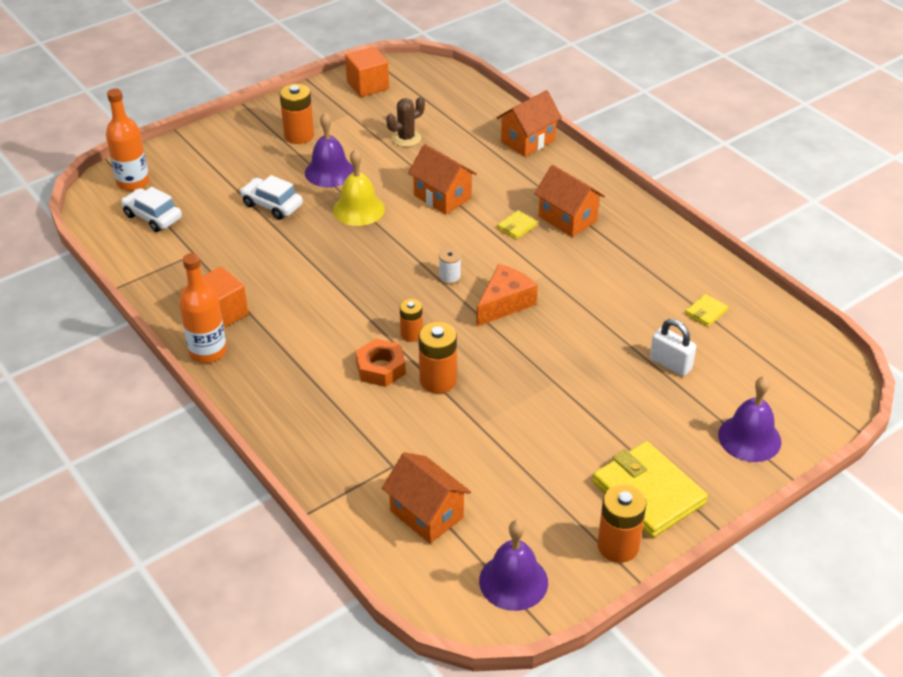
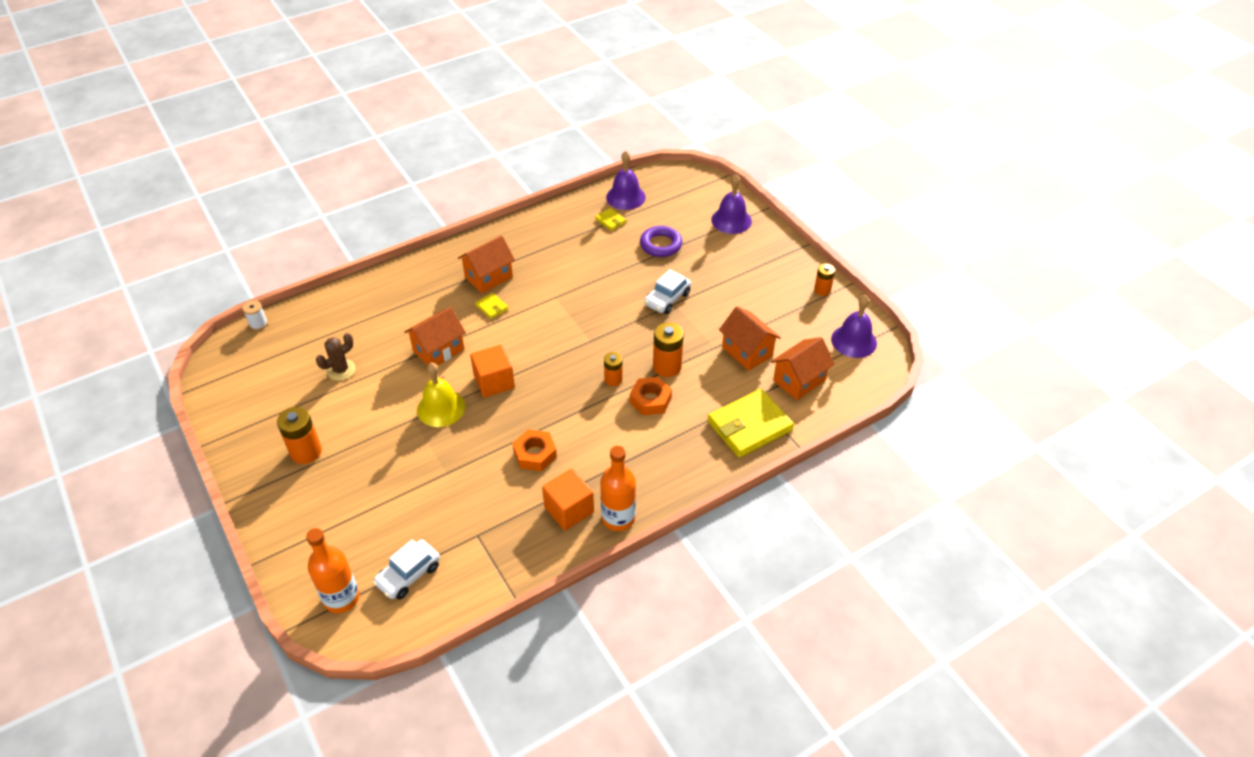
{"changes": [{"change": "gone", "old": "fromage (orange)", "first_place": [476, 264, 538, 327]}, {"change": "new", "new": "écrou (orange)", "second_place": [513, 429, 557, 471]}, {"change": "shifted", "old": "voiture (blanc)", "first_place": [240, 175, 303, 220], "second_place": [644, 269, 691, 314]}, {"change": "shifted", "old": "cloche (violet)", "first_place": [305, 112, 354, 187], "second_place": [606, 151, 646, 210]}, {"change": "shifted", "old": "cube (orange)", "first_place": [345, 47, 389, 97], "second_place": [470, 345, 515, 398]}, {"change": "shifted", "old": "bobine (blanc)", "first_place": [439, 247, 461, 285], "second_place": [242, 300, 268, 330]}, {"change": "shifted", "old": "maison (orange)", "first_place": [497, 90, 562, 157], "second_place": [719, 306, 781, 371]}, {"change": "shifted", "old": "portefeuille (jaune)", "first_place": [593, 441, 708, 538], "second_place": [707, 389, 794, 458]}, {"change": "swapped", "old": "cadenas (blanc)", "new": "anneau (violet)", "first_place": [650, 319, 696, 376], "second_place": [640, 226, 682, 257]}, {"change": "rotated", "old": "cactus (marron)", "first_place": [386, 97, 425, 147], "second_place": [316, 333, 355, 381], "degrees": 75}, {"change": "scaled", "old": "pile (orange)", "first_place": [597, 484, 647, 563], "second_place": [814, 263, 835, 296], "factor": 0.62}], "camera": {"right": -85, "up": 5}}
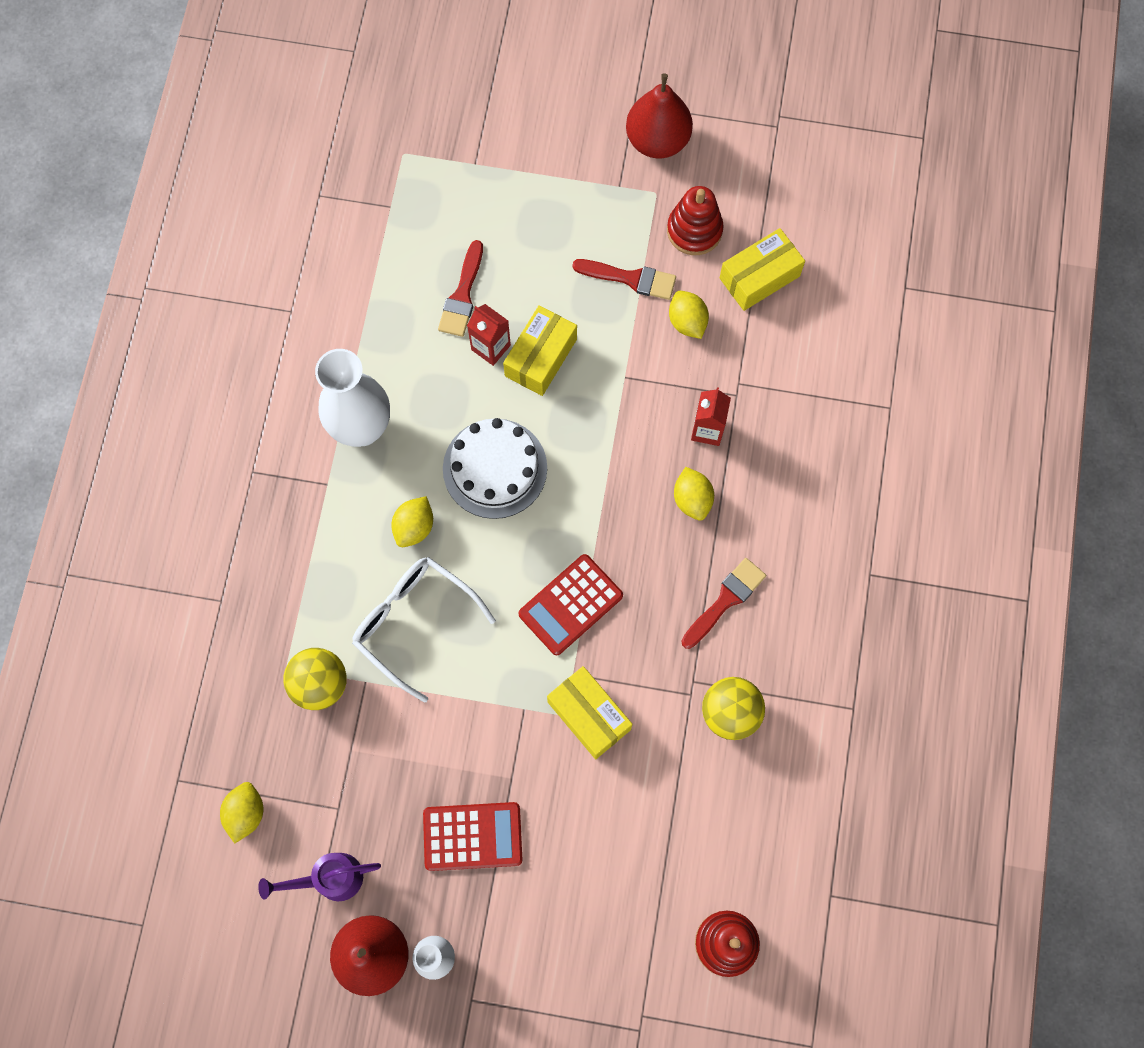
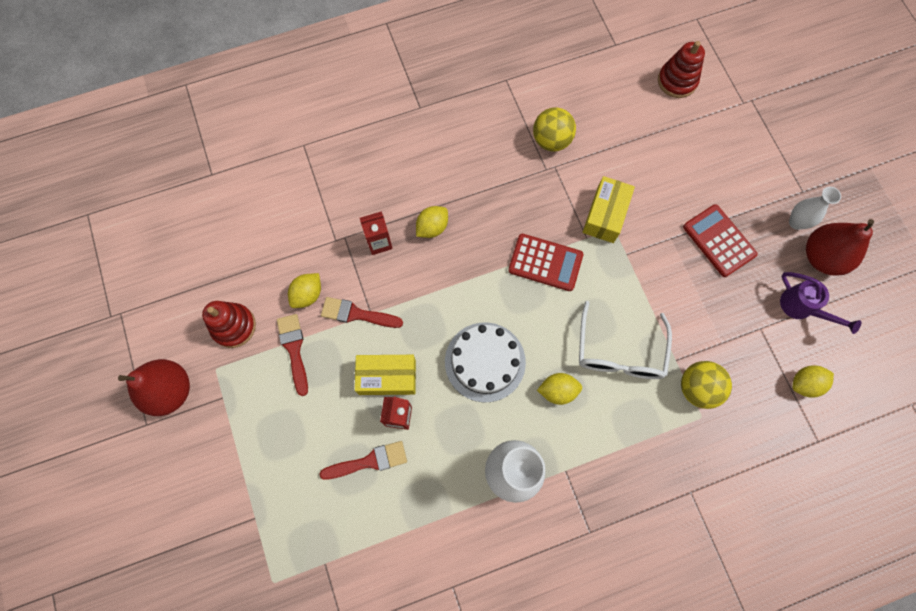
{"changes": [{"change": "gone", "old": "boîte (jaune)", "first_place": [720, 228, 805, 311]}, {"change": "shifted", "old": "pinceau (rouge)", "first_place": [681, 558, 766, 649], "second_place": [321, 297, 403, 328]}], "camera": {"right": -120, "up": 0}}
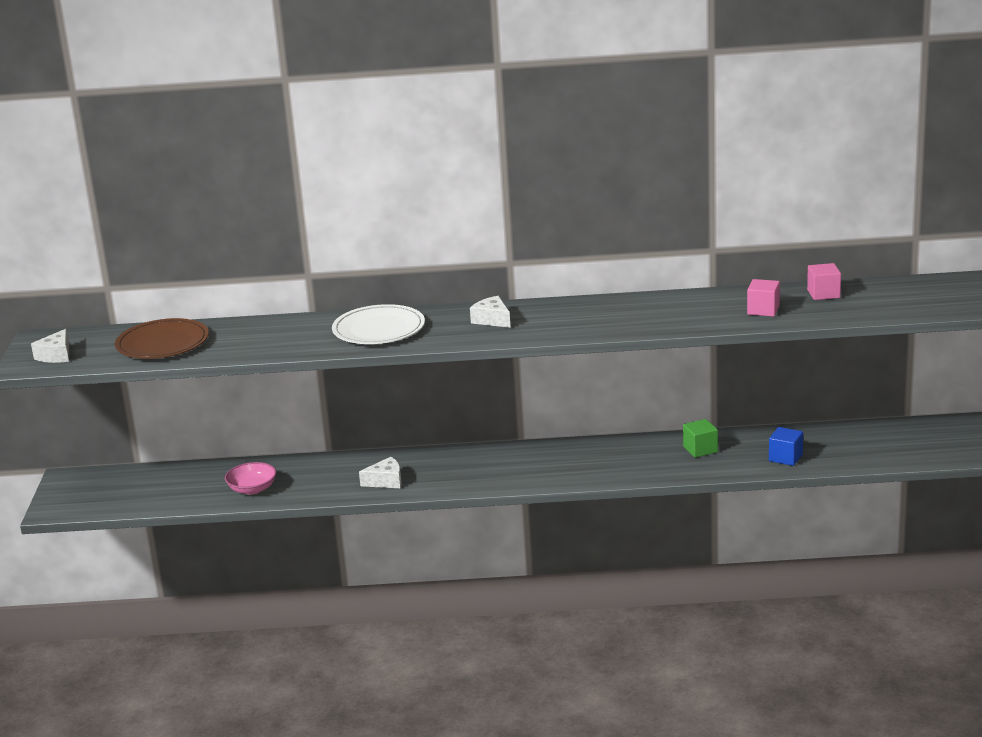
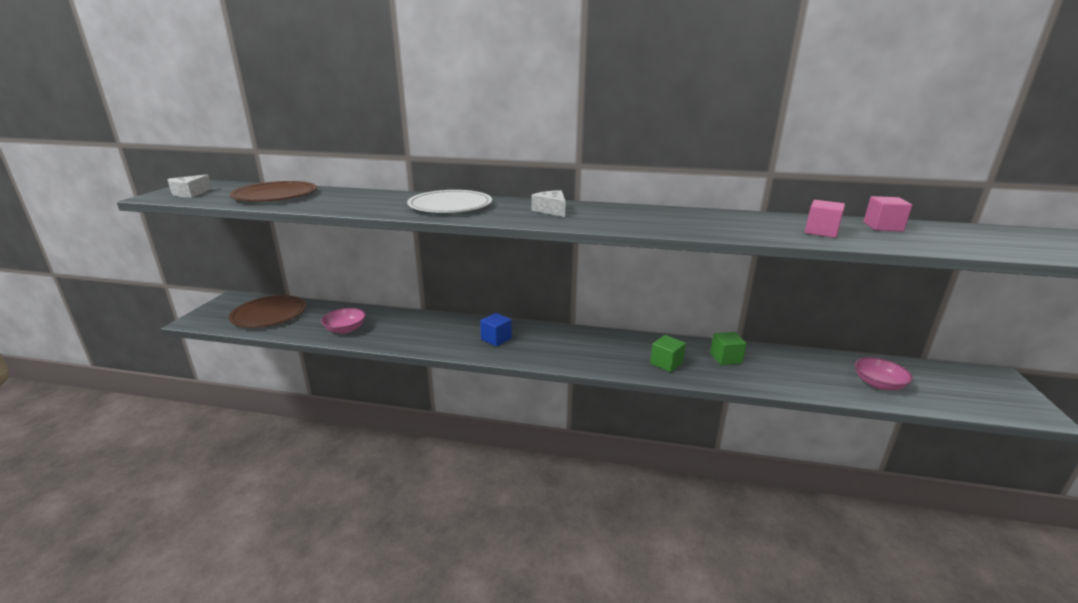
{"changes": [{"change": "gone", "old": "fromage (blanc)", "first_place": [359, 457, 402, 488]}, {"change": "new", "new": "assiette (marron)", "second_place": [229, 295, 306, 328]}, {"change": "new", "new": "cube (vert)", "second_place": [650, 335, 686, 372]}, {"change": "new", "new": "bol (rose)", "second_place": [855, 357, 913, 390]}, {"change": "shifted", "old": "cube (bleu)", "first_place": [769, 427, 803, 466], "second_place": [480, 313, 512, 347]}], "camera": {"right": 10, "up": 0}}
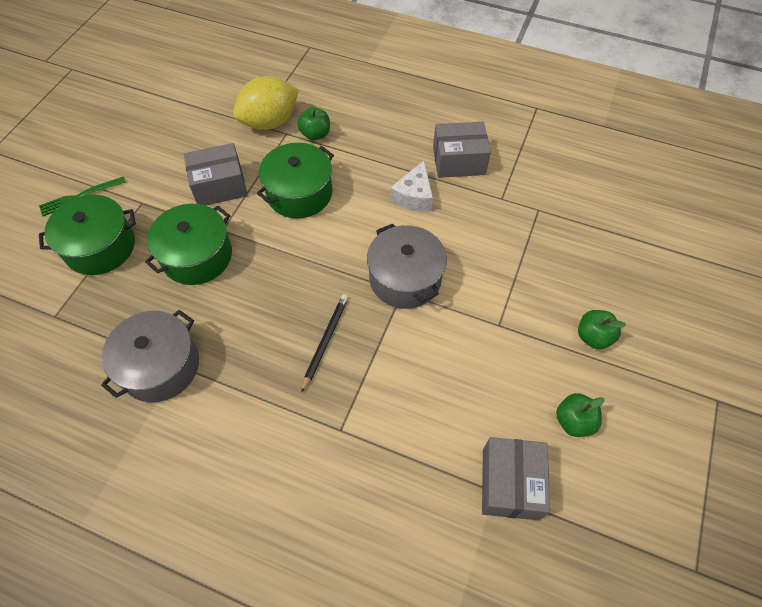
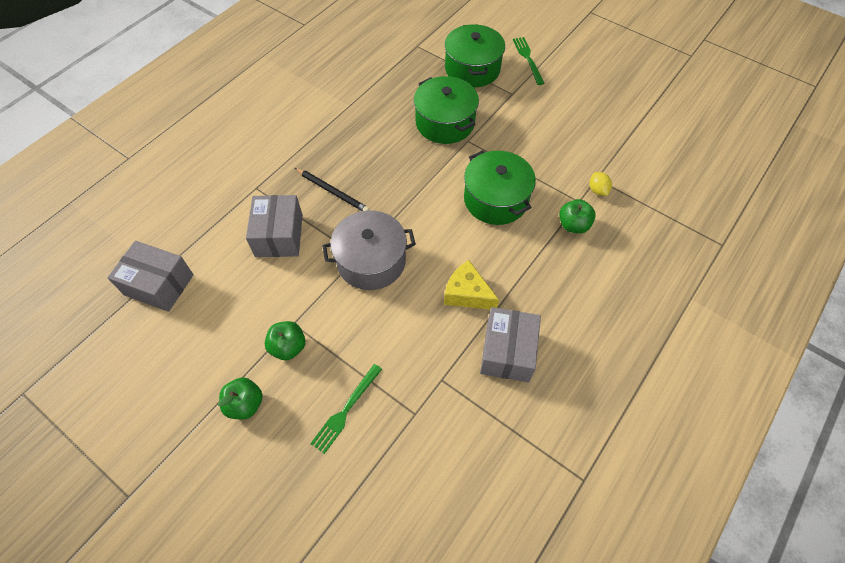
{"changes": [{"change": "gone", "old": "marmite (gris)", "first_place": [101, 310, 199, 402]}, {"change": "new", "new": "fourchette (vert)", "second_place": [310, 364, 382, 454]}, {"change": "shifted", "old": "boîte (gris)", "first_place": [184, 143, 248, 205], "second_place": [246, 195, 303, 257]}, {"change": "shifted", "old": "pomme (vert)", "first_place": [556, 393, 605, 437], "second_place": [265, 321, 305, 360]}, {"change": "repainted", "old": "fromage (blanc)", "new": "fromage (jaune)", "first_place": [390, 161, 433, 212], "second_place": [444, 260, 499, 310]}, {"change": "scaled", "old": "citron (jaune)", "first_place": [233, 76, 299, 130], "second_place": [590, 172, 612, 196], "factor": 0.41}], "camera": {"right": 105, "up": 0}}
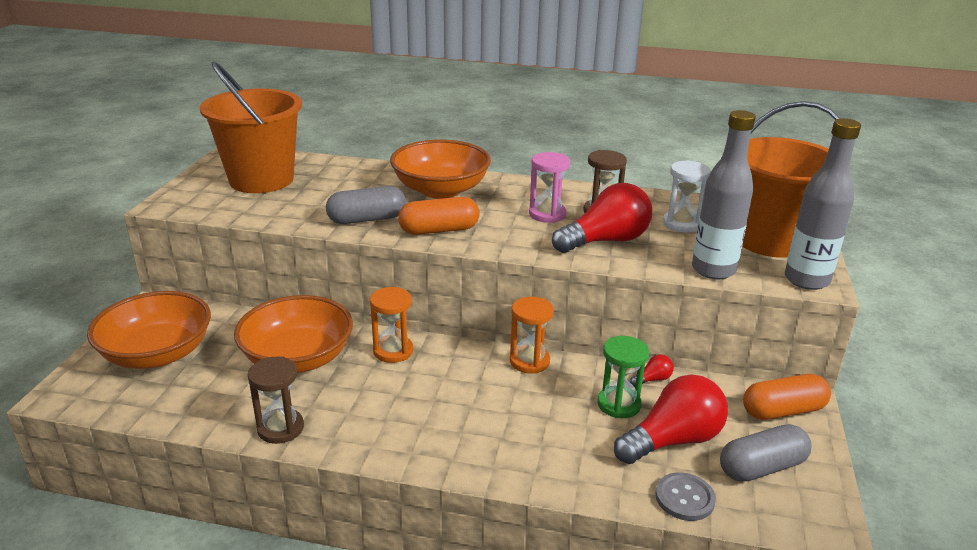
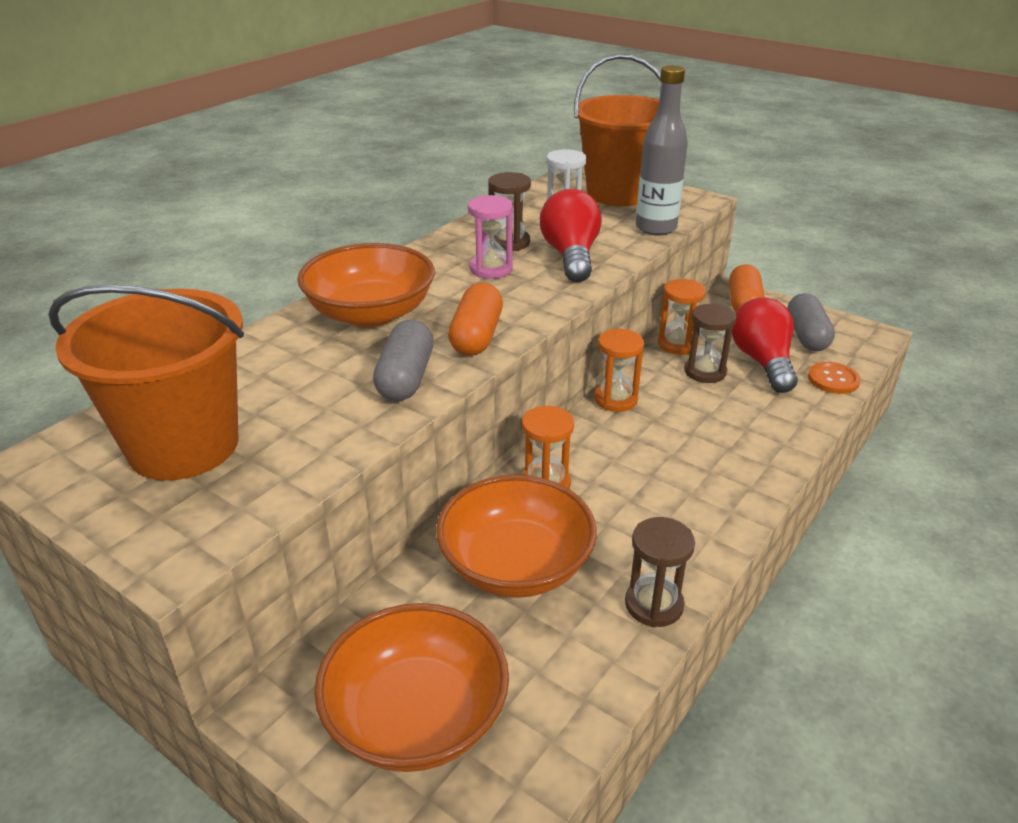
{"changes": [{"change": "gone", "old": "bouteille (gris)", "first_place": [785, 118, 861, 290]}, {"change": "swapped", "old": "ampoule (rouge)", "new": "sablier (orange)", "first_place": [630, 354, 674, 387], "second_place": [658, 279, 706, 355]}, {"change": "repainted", "old": "sablier (vert)", "new": "sablier (marron)", "first_place": [597, 336, 649, 418], "second_place": [684, 303, 737, 383]}, {"change": "repainted", "old": "bouton (gris)", "new": "bouton (orange)", "first_place": [655, 472, 716, 521], "second_place": [808, 362, 861, 394]}], "camera": {"right": -65, "up": 5}}
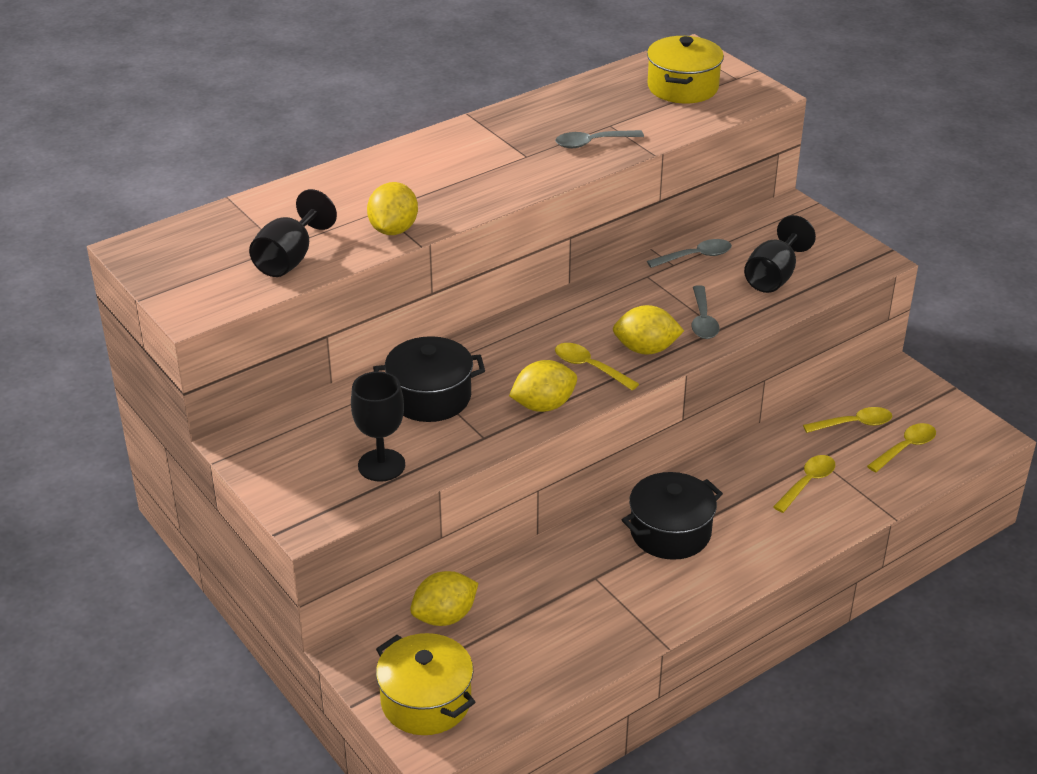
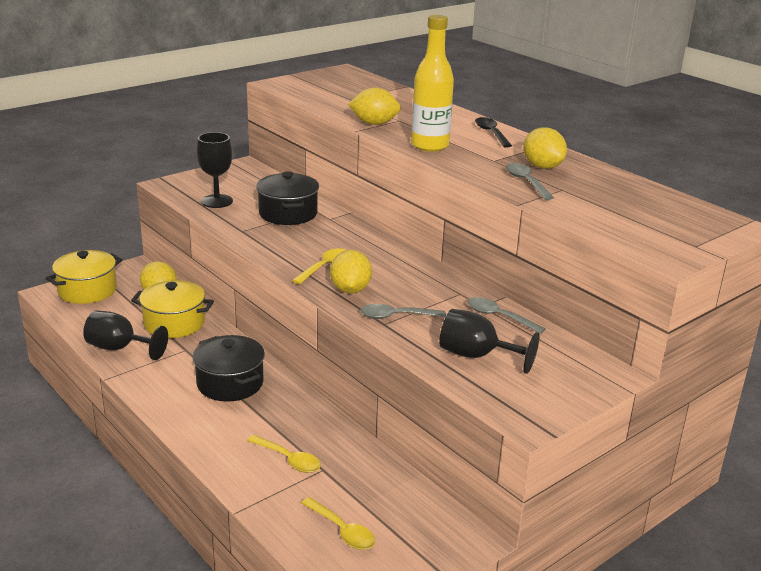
{"changes": [{"change": "gone", "old": "cuillère (jaune)", "first_place": [803, 407, 892, 433]}, {"change": "new", "new": "bouteille (jaune)", "second_place": [411, 15, 454, 152]}, {"change": "new", "new": "cuillère (noir)", "second_place": [475, 117, 512, 148]}, {"change": "shifted", "old": "verre à pied (noir)", "first_place": [249, 189, 337, 277], "second_place": [83, 310, 168, 360]}, {"change": "shifted", "old": "citron (jaune)", "first_place": [509, 360, 577, 412], "second_place": [523, 127, 567, 169]}, {"change": "shifted", "old": "marmite (jaune)", "first_place": [647, 36, 724, 103], "second_place": [131, 280, 214, 338]}, {"change": "rotated", "old": "cuillère (gris)", "first_place": [647, 239, 732, 268], "second_place": [467, 297, 545, 334], "degrees": 150}], "camera": {"right": 85, "up": -10}}
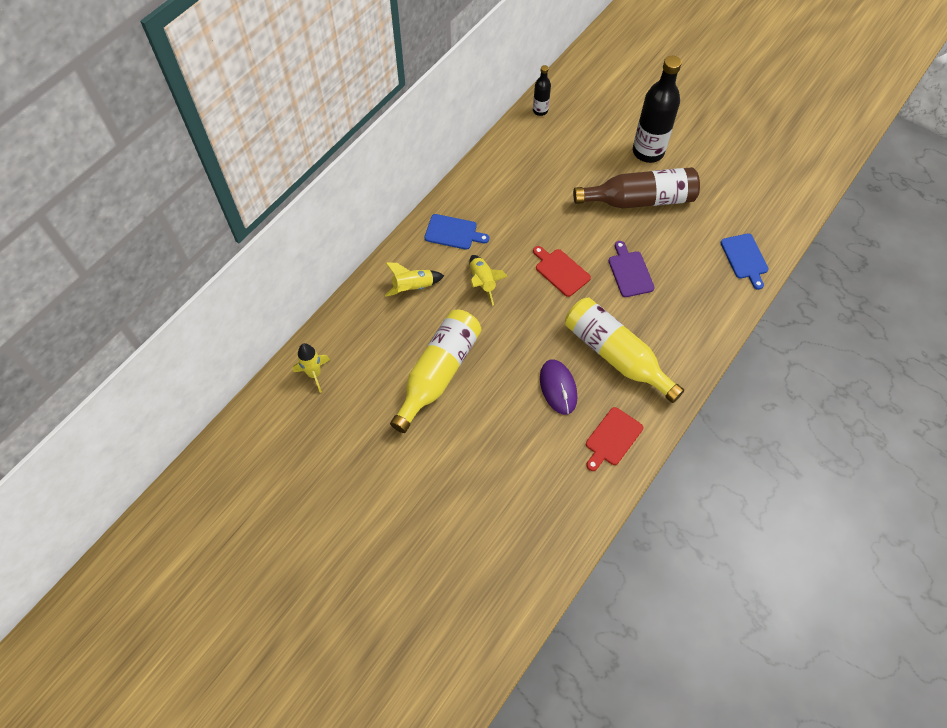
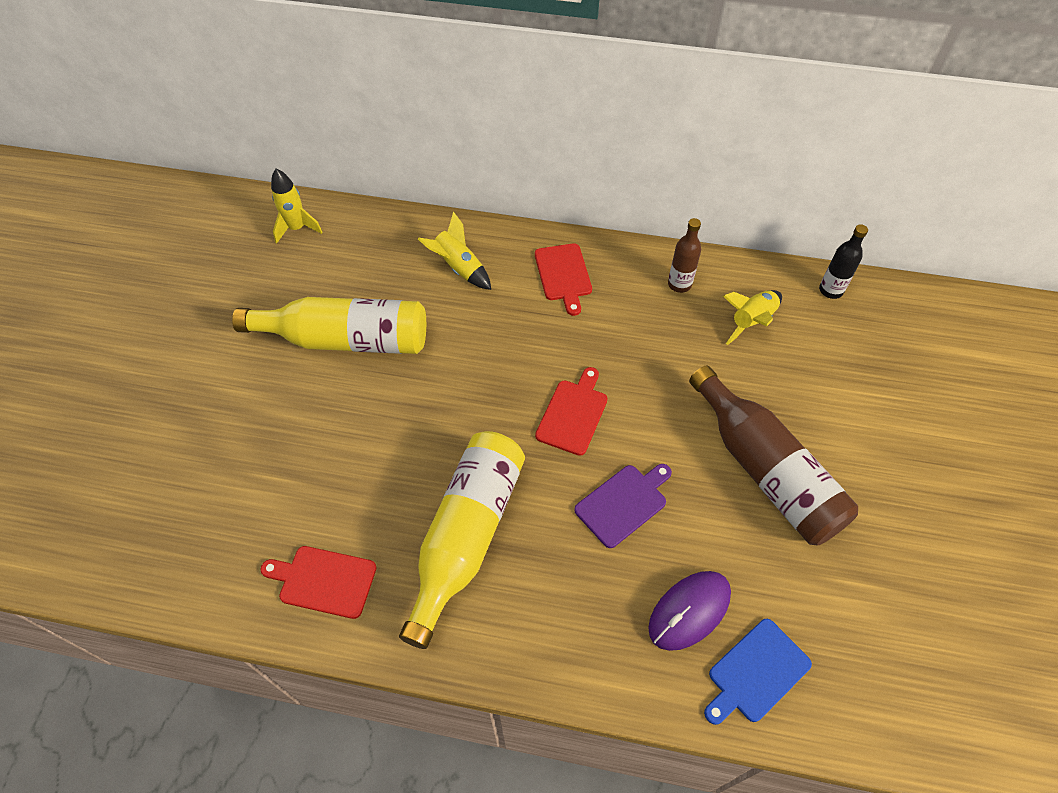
{"changes": [{"change": "gone", "old": "bouteille (noir)", "first_place": [633, 56, 682, 163]}, {"change": "new", "new": "bouteille (marron)", "second_place": [668, 218, 701, 293]}, {"change": "shifted", "old": "fusée (jaune)", "first_place": [470, 255, 508, 306], "second_place": [723, 290, 782, 345]}, {"change": "shifted", "old": "souris (violet)", "first_place": [540, 359, 577, 415], "second_place": [648, 571, 731, 651]}, {"change": "repainted", "old": "planche à découper (bleu)", "new": "planche à découper (rouge)", "first_place": [425, 214, 489, 250], "second_place": [535, 243, 592, 316]}], "camera": {"right": 65, "up": -5}}
